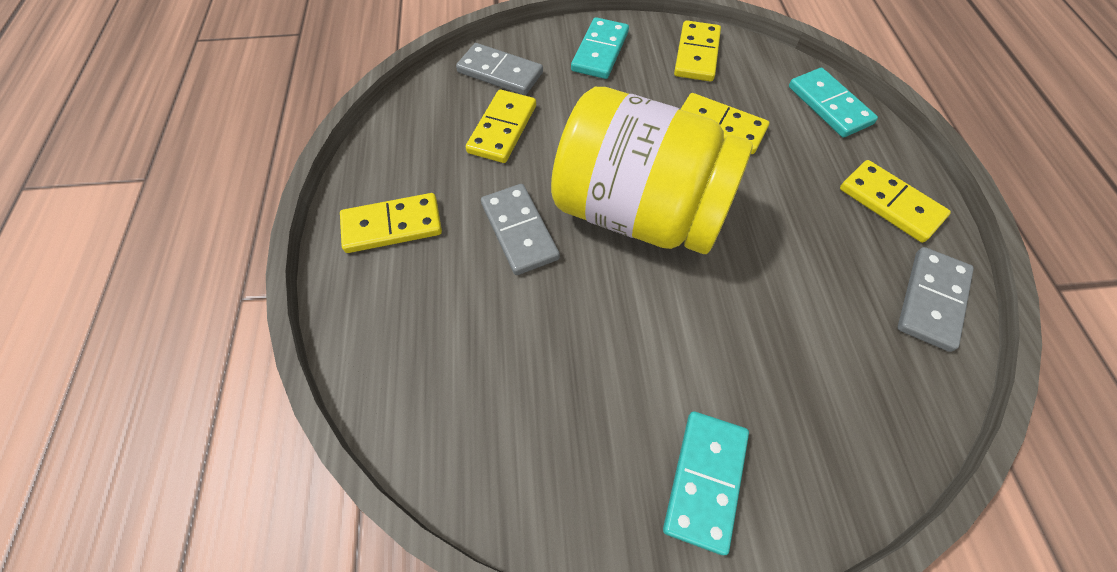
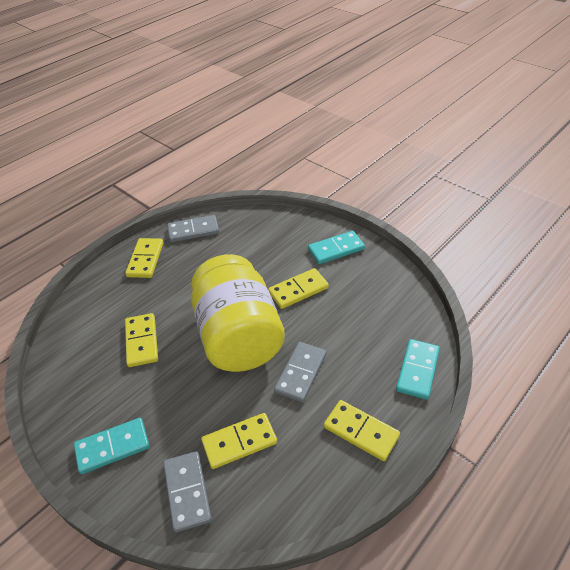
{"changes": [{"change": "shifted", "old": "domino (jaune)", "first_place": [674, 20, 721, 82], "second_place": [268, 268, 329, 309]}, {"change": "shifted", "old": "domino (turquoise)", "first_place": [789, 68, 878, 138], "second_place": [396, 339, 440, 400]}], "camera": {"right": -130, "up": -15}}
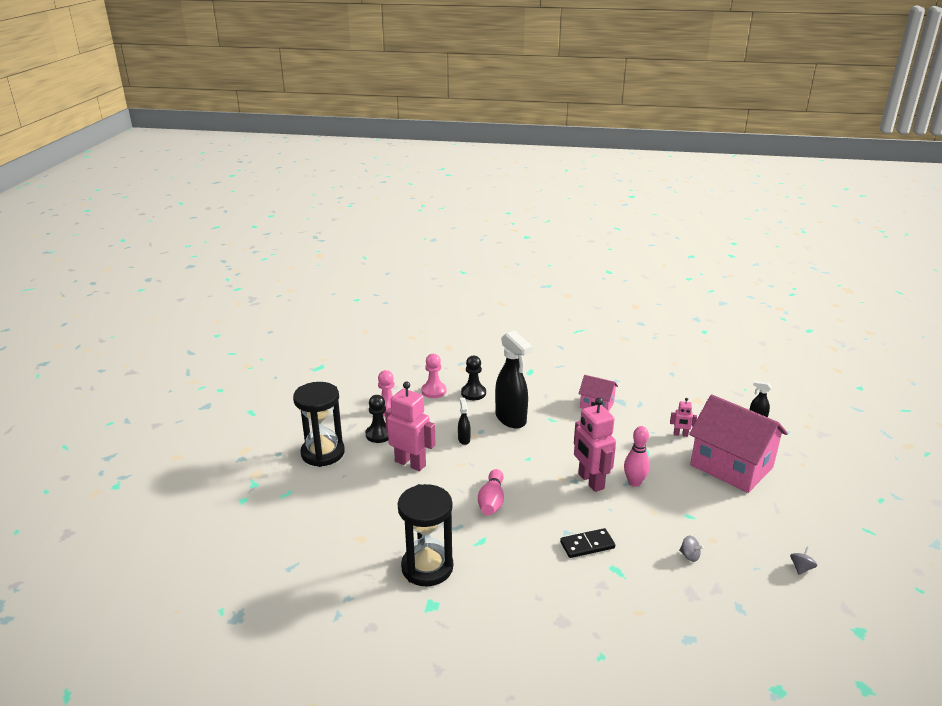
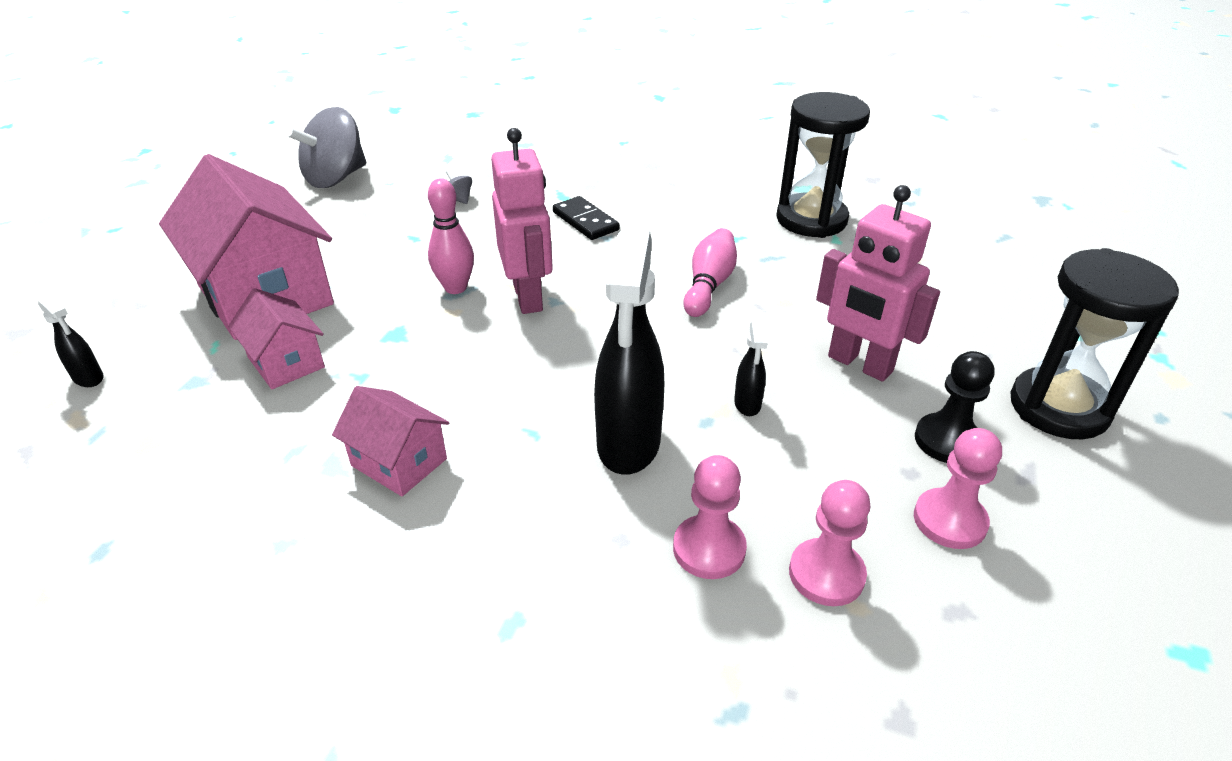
{"changes": [{"change": "swapped", "old": "robot (rose)", "new": "maison (rose)", "first_place": [670, 398, 697, 437], "second_place": [228, 288, 325, 389]}, {"change": "repainted", "old": "pion (noir)", "new": "pion (rose)", "first_place": [461, 356, 486, 400], "second_place": [673, 455, 747, 579]}, {"change": "rotated", "old": "vaporisateur (noir)", "first_place": [495, 331, 533, 429], "second_place": [594, 229, 664, 475], "degrees": -150}, {"change": "rotated", "old": "domino (noir)", "first_place": [560, 528, 615, 558], "second_place": [553, 196, 619, 240], "degrees": 60}, {"change": "scaled", "old": "toupie (gris)", "first_place": [790, 547, 817, 575], "second_place": [286, 107, 366, 188], "factor": 2.46}], "camera": {"right": -170, "up": 10}}
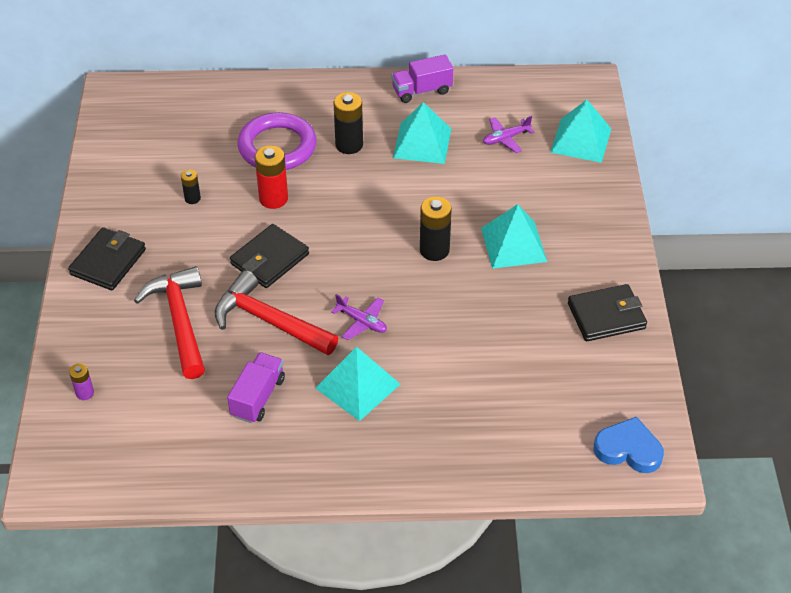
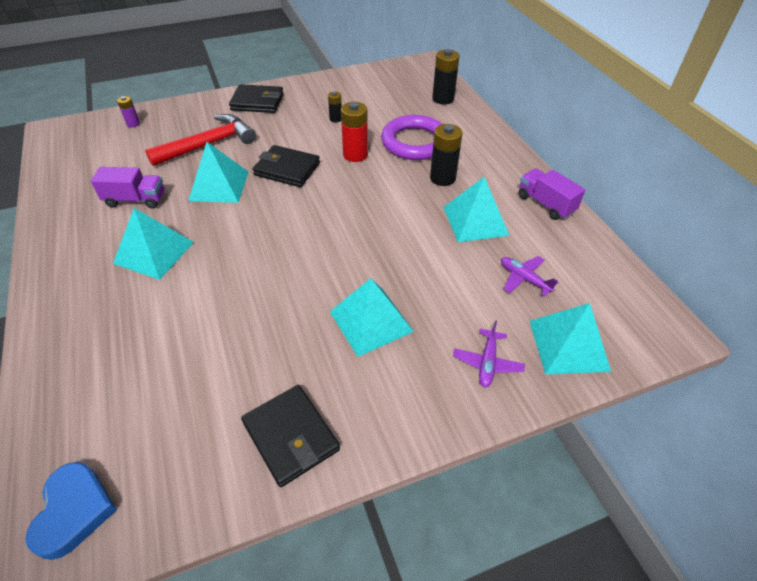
{"changes": [{"change": "shifted", "old": "avion (violet)", "first_place": [331, 294, 387, 340], "second_place": [453, 320, 525, 388]}, {"change": "shifted", "old": "pile (noir)", "first_place": [420, 197, 452, 261], "second_place": [432, 49, 460, 105]}, {"change": "swapped", "old": "marteau (rouge)", "new": "pyramide (turquoise)", "first_place": [215, 270, 338, 355], "second_place": [188, 142, 248, 203]}], "camera": {"right": 70, "up": 0}}
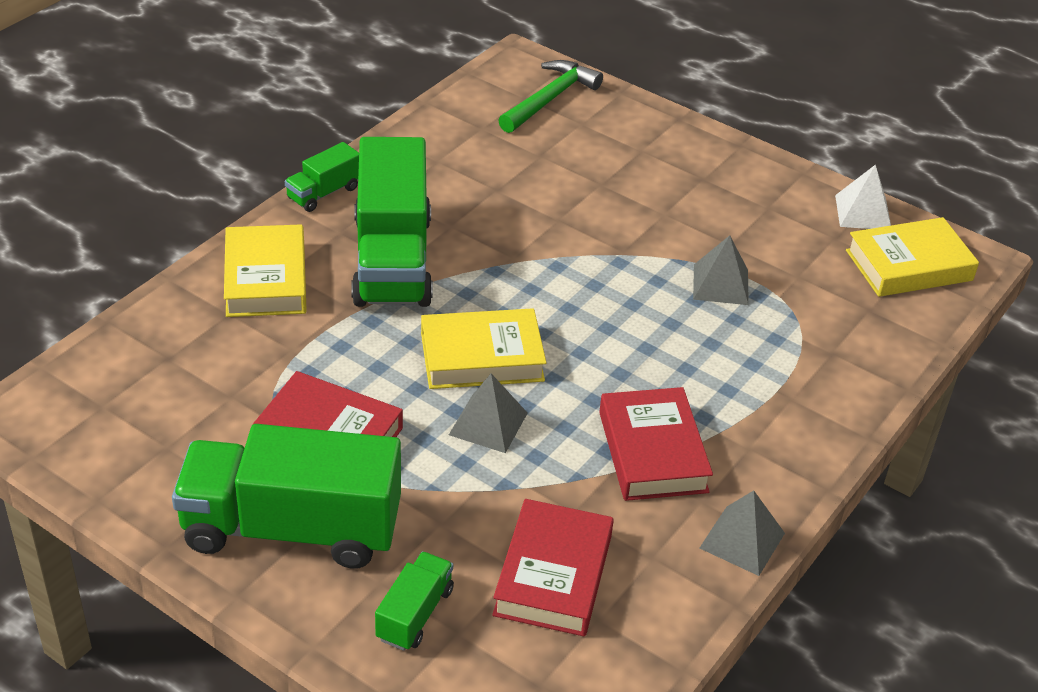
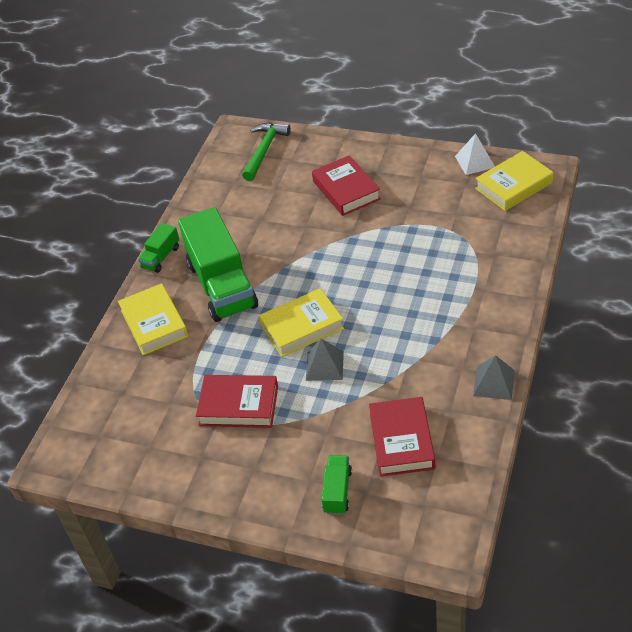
{"changes": [{"change": "gone", "old": "camion (vert)", "first_place": [172, 424, 401, 569]}, {"change": "gone", "old": "pyramide (gris)", "first_place": [693, 235, 749, 305]}, {"change": "shifted", "old": "livre (rouge)", "first_place": [599, 387, 713, 501], "second_place": [312, 155, 381, 216]}], "camera": {"right": -10, "up": 5}}
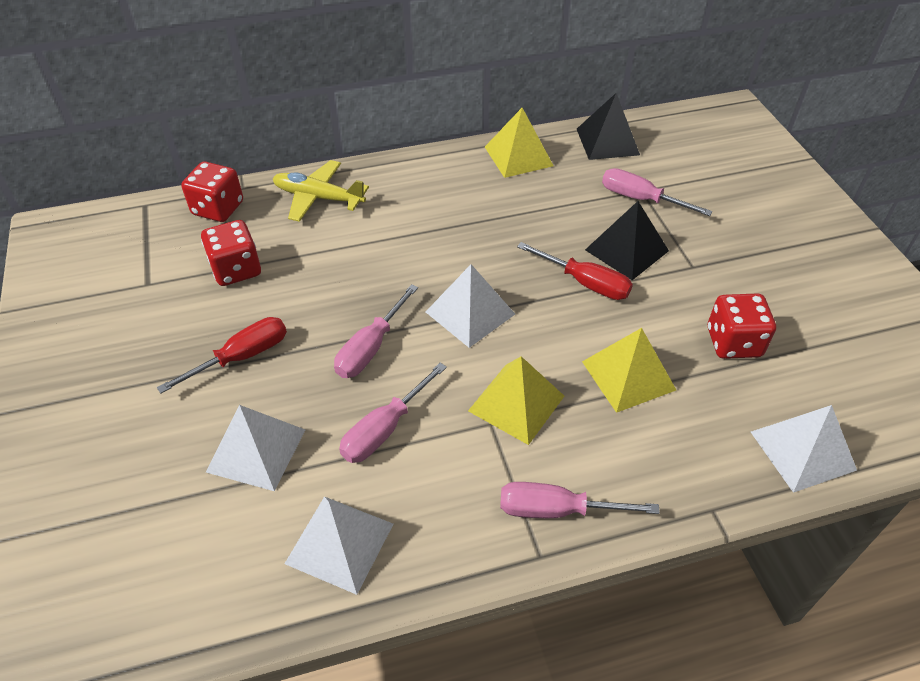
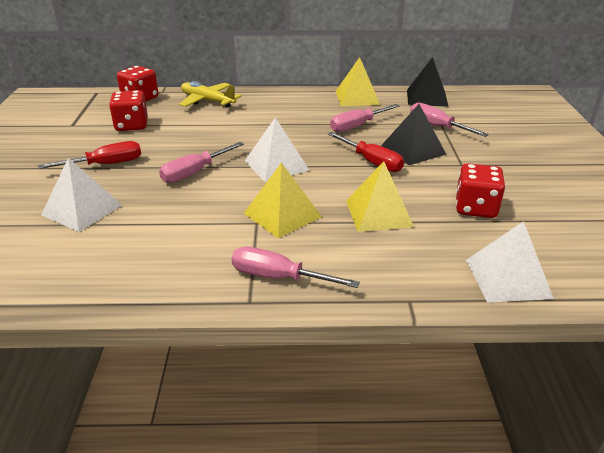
{"changes": [{"change": "gone", "old": "pyramide (blanc)", "first_place": [285, 496, 393, 595]}, {"change": "shifted", "old": "tournevis (rose)", "first_place": [339, 363, 447, 463], "second_place": [330, 104, 400, 132]}], "camera": {"right": 15, "up": -15}}
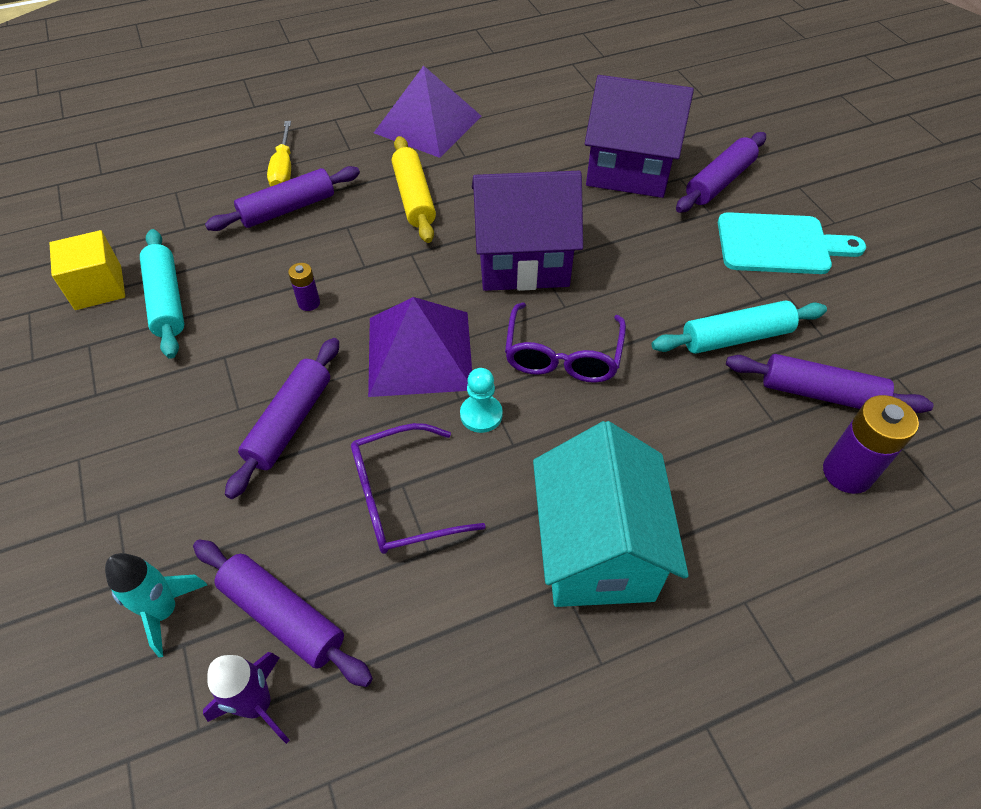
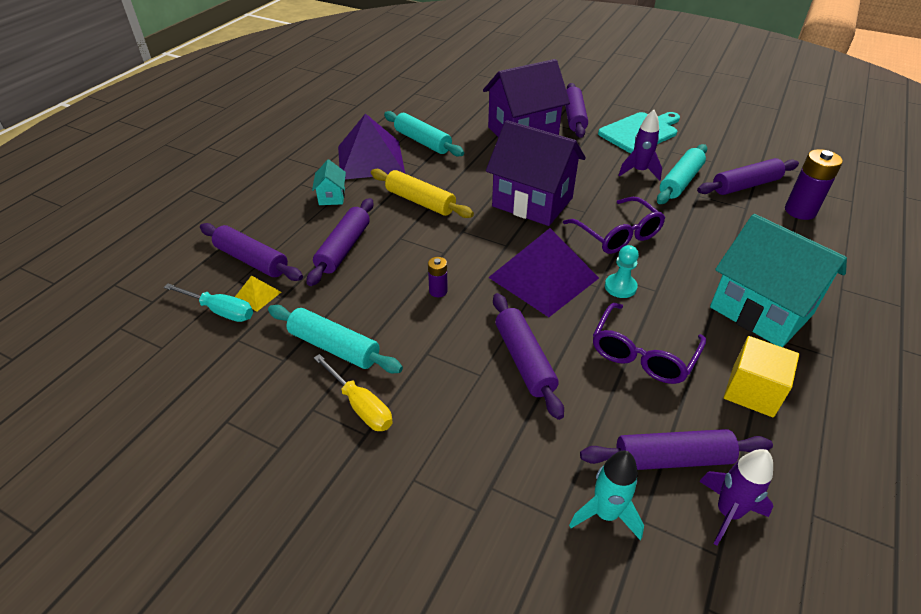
{"changes": [{"change": "new", "new": "tournevis (turquoise)", "second_place": [164, 283, 253, 322]}, {"change": "new", "new": "rouleau à pâtisserie (violet)", "second_place": [200, 223, 303, 281]}, {"change": "new", "new": "pyramide (jaune)", "second_place": [235, 276, 281, 311]}, {"change": "new", "new": "maison (turquoise)", "second_place": [312, 160, 346, 205]}, {"change": "new", "new": "rouleau à pâtisserie (turquoise)", "second_place": [384, 111, 464, 157]}, {"change": "new", "new": "fusée (violet)", "second_place": [618, 110, 662, 181]}, {"change": "shifted", "old": "cube (jaune)", "first_place": [50, 230, 125, 310], "second_place": [724, 336, 799, 417]}, {"change": "shifted", "old": "tournevis (jaune)", "first_place": [267, 121, 291, 187], "second_place": [314, 354, 393, 431]}, {"change": "rotated", "old": "maison (violet)", "first_place": [472, 171, 583, 291], "second_place": [486, 120, 586, 226], "degrees": 75}], "camera": {"right": -40, "up": -10}}
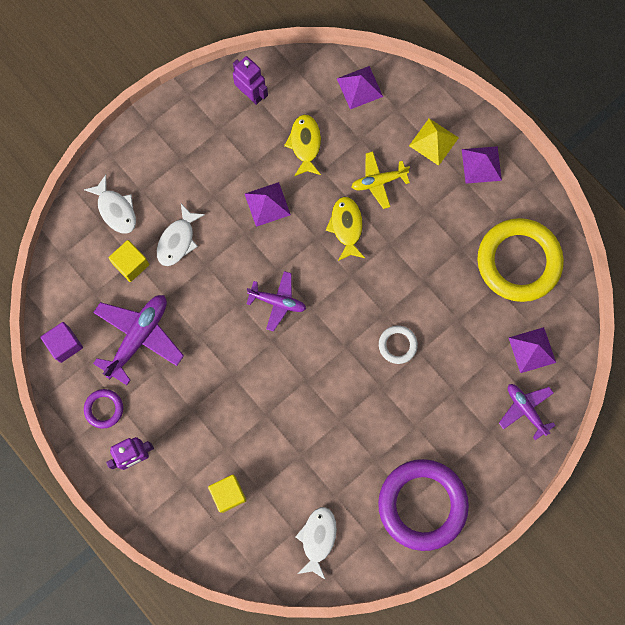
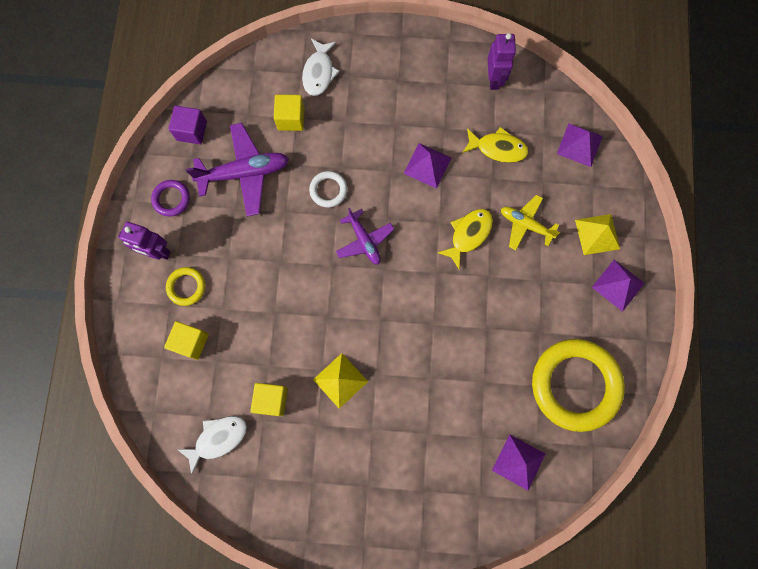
{"changes": [{"change": "gone", "old": "poisson (blanc)", "first_place": [157, 204, 205, 266]}, {"change": "gone", "old": "anneau (violet)", "first_place": [378, 459, 469, 551]}, {"change": "gone", "old": "avion (violet)", "first_place": [499, 384, 556, 440]}, {"change": "new", "new": "anneau (jaune)", "second_place": [166, 267, 205, 306]}, {"change": "new", "new": "cube (jaune)", "second_place": [251, 383, 288, 416]}, {"change": "new", "new": "pyramide (jaune)", "second_place": [313, 353, 368, 409]}, {"change": "shifted", "old": "anneau (blanc)", "first_place": [379, 325, 418, 364], "second_place": [309, 171, 348, 208]}, {"change": "rotated", "old": "poisson (jaune)", "first_place": [284, 114, 321, 176], "second_place": [462, 127, 529, 163], "degrees": 60}], "camera": {"right": 45, "up": 0}}
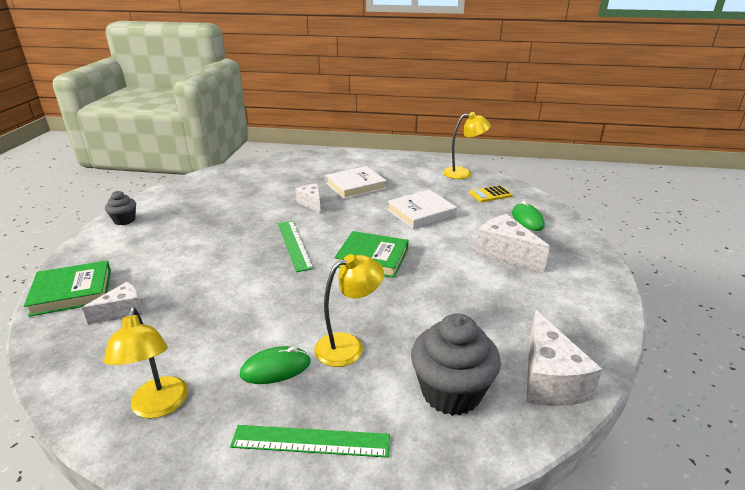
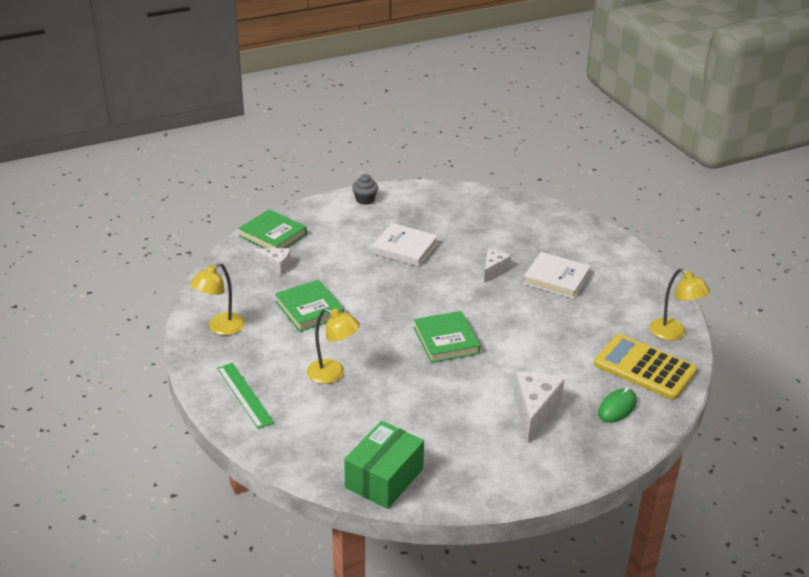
{"changes": [{"change": "gone", "old": "souris (vert)", "first_place": [240, 346, 311, 384]}, {"change": "gone", "old": "règle (vert)", "first_place": [278, 221, 314, 272]}, {"change": "gone", "old": "muffin (gris)", "first_place": [411, 313, 501, 416]}, {"change": "new", "new": "livre (vert)", "second_place": [275, 280, 344, 332]}, {"change": "shifted", "old": "livre (blanc)", "first_place": [387, 190, 457, 229], "second_place": [372, 223, 438, 267]}, {"change": "swapped", "old": "fromage (blanc)", "new": "boîte (vert)", "first_place": [526, 310, 602, 406], "second_place": [344, 421, 424, 509]}, {"change": "scaled", "old": "calculatrice (jaune)", "first_place": [469, 185, 513, 202], "second_place": [594, 334, 697, 400], "factor": 1.98}], "camera": {"right": 55, "up": 5}}
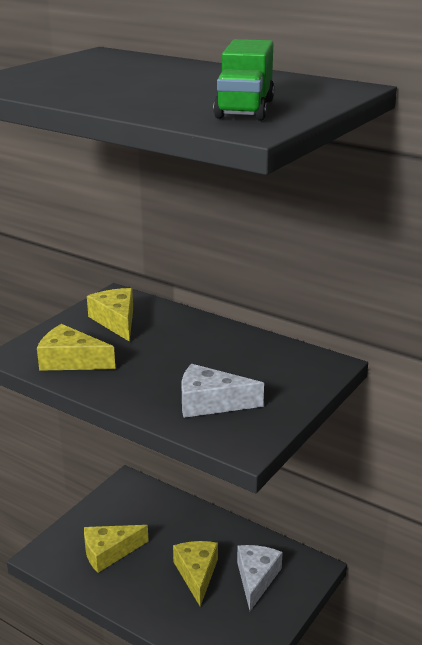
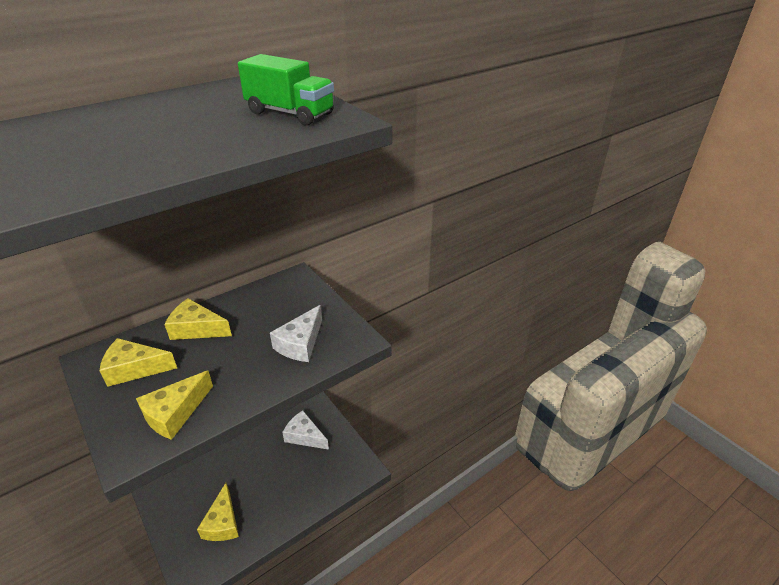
{"changes": [{"change": "shifted", "old": "fromage (jaune)", "first_place": [173, 541, 218, 607], "second_place": [164, 298, 232, 340]}], "camera": {"right": -70, "up": 10}}
